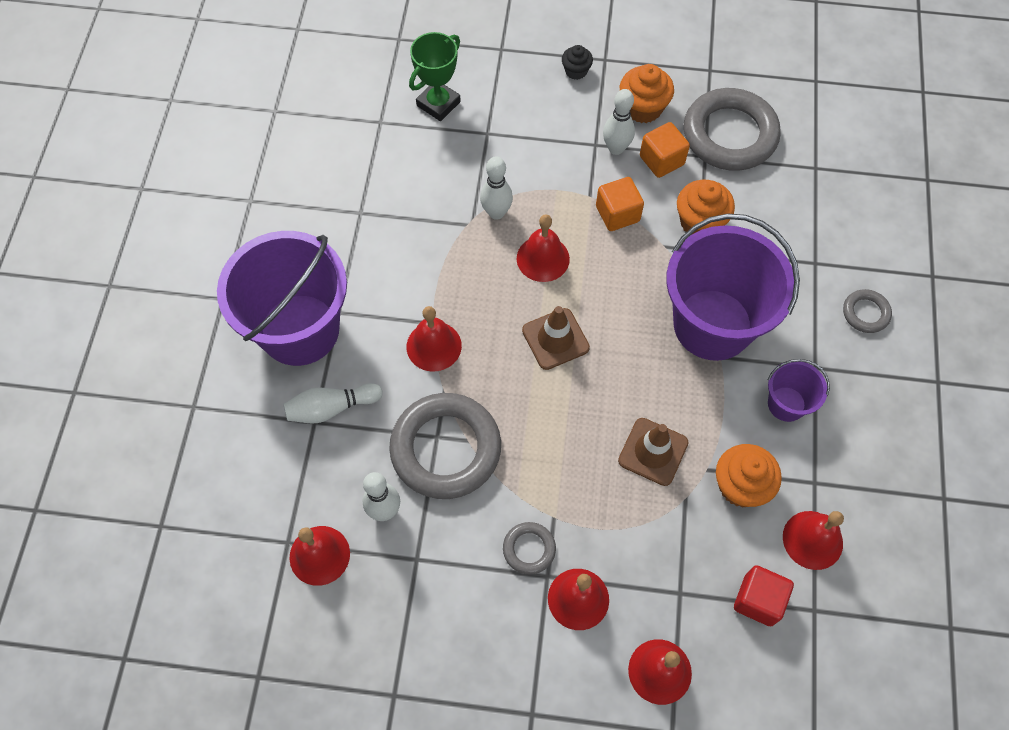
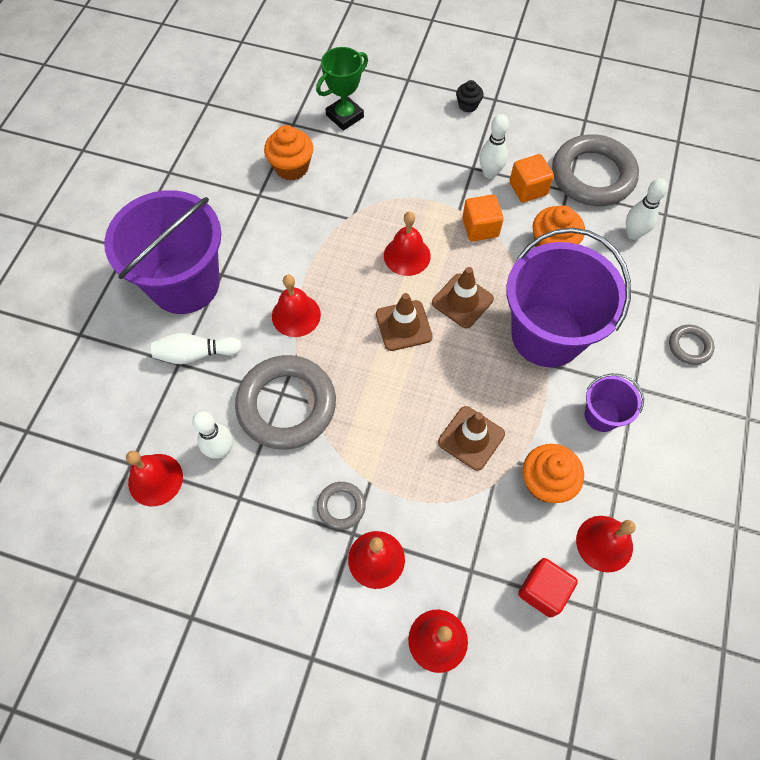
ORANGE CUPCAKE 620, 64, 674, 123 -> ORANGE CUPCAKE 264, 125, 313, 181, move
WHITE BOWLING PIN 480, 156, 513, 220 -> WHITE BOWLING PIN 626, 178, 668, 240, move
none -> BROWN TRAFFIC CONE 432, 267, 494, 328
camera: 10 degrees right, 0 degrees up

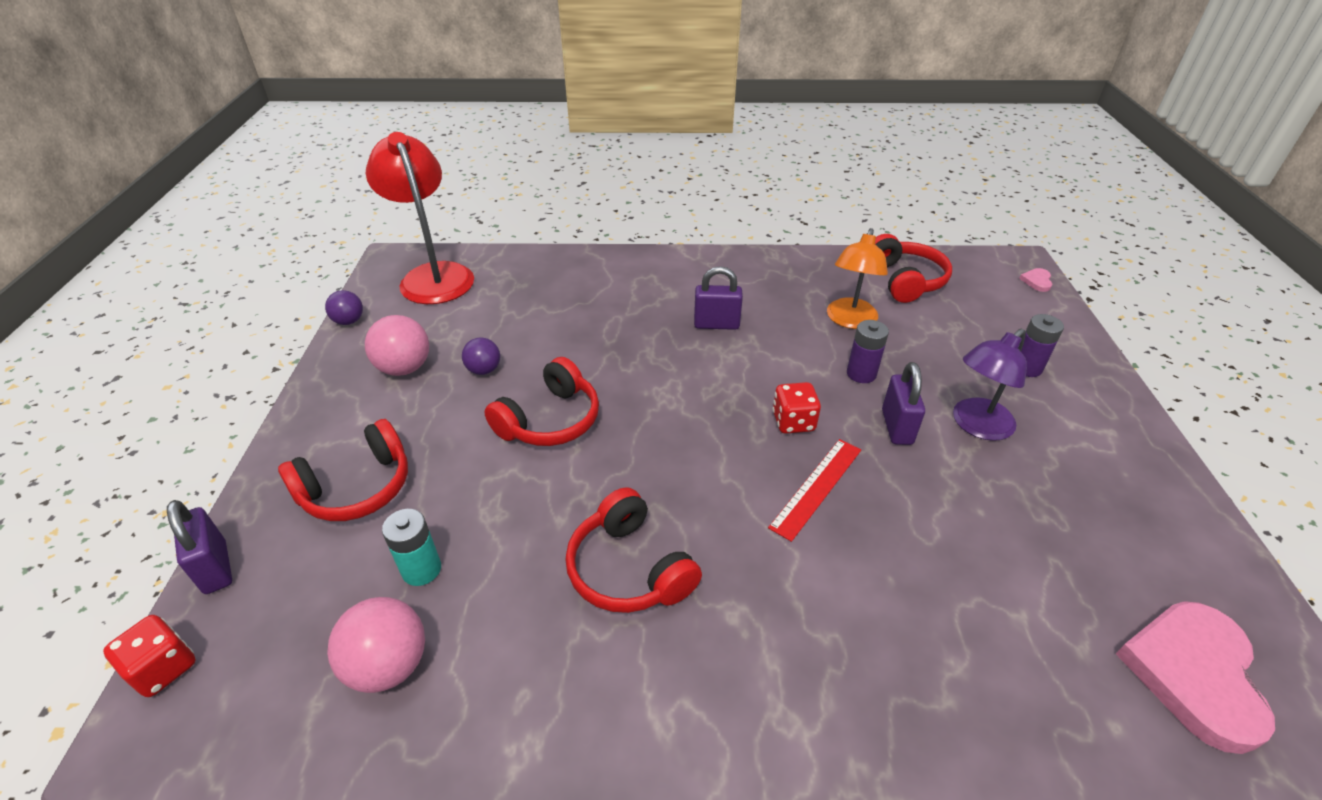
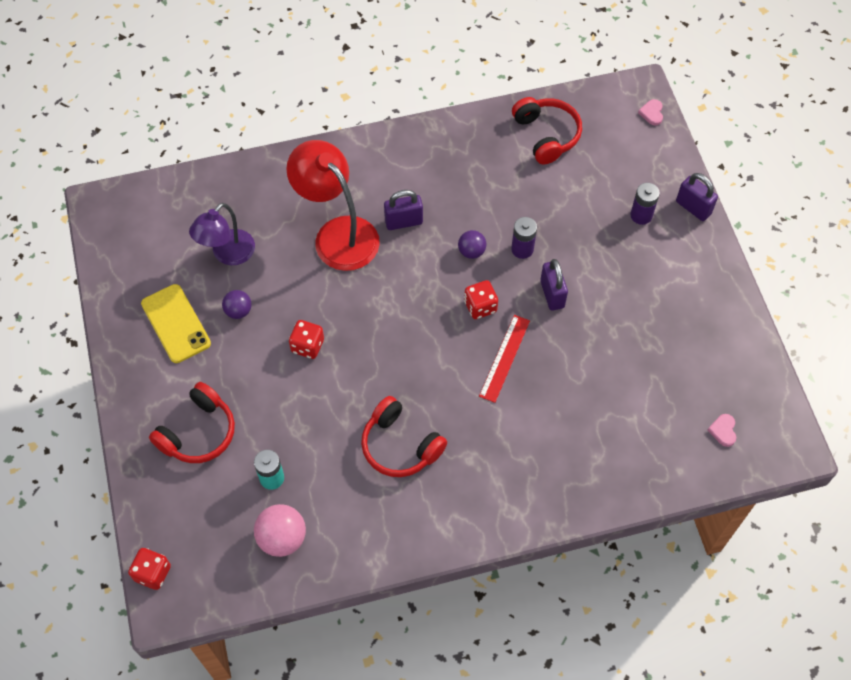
RED LAMP 366, 132, 474, 304 -> RED LAMP 286, 140, 380, 271, move
ORANGE LAMP 827, 228, 888, 329 -> none
PURPLE BALL 325, 290, 363, 325 -> PURPLE BALL 458, 230, 486, 259, move
PINK BALL 365, 315, 429, 376 -> YELLOW PHONE 141, 284, 211, 363
PURPLE LAMP 953, 329, 1027, 441 -> PURPLE LAMP 189, 203, 255, 265, move
RED HEADPHONES 484, 357, 599, 446 -> RED DICE 289, 320, 324, 359
PURPLE PADLOCK 167, 500, 232, 594 -> PURPLE PADLOCK 676, 173, 718, 221, move
PINK HEART 1116, 601, 1275, 754 -> PINK HEART 707, 414, 736, 447, x0.41
camera: 15 degrees left, 20 degrees up

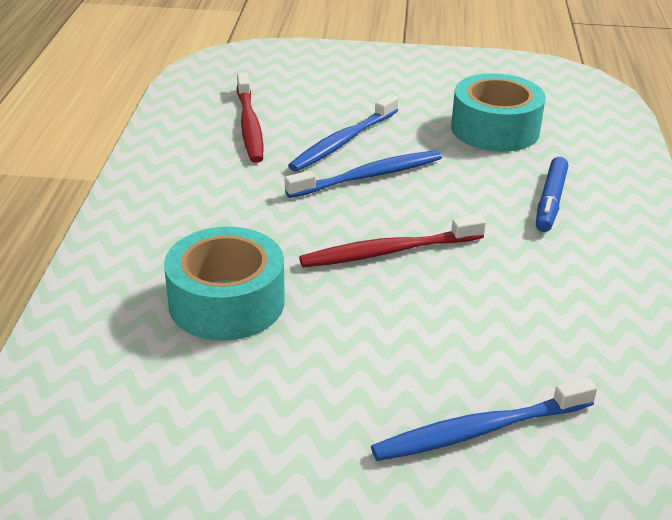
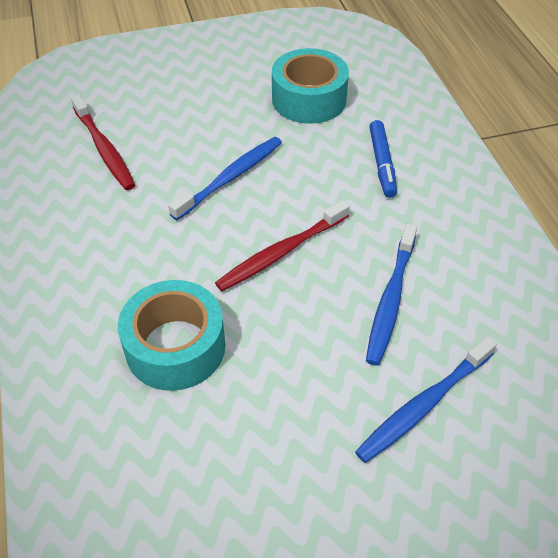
BLUE TOOTHBRUSH 288, 94, 399, 172 -> BLUE TOOTHBRUSH 366, 224, 417, 365, move
camera: 20 degrees left, 15 degrees up

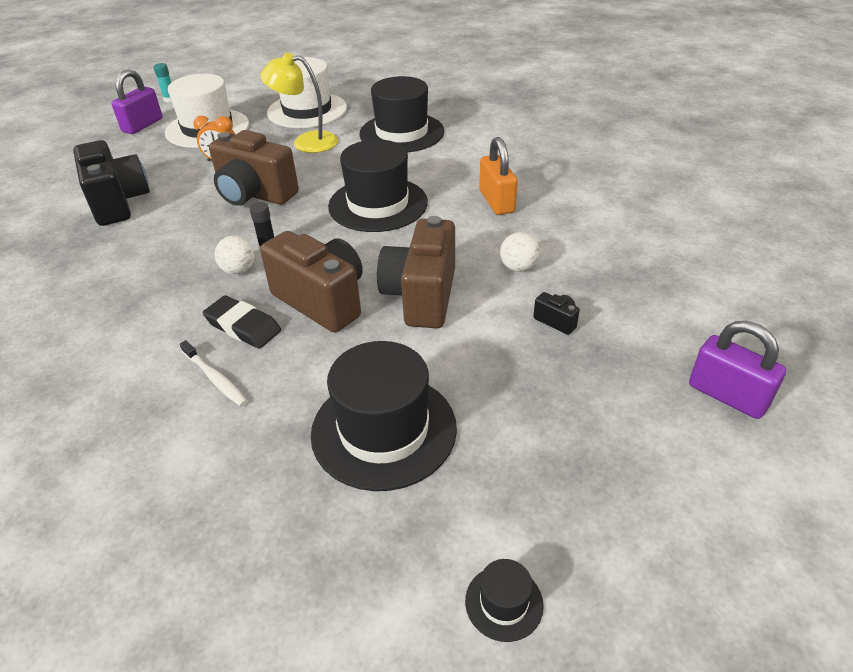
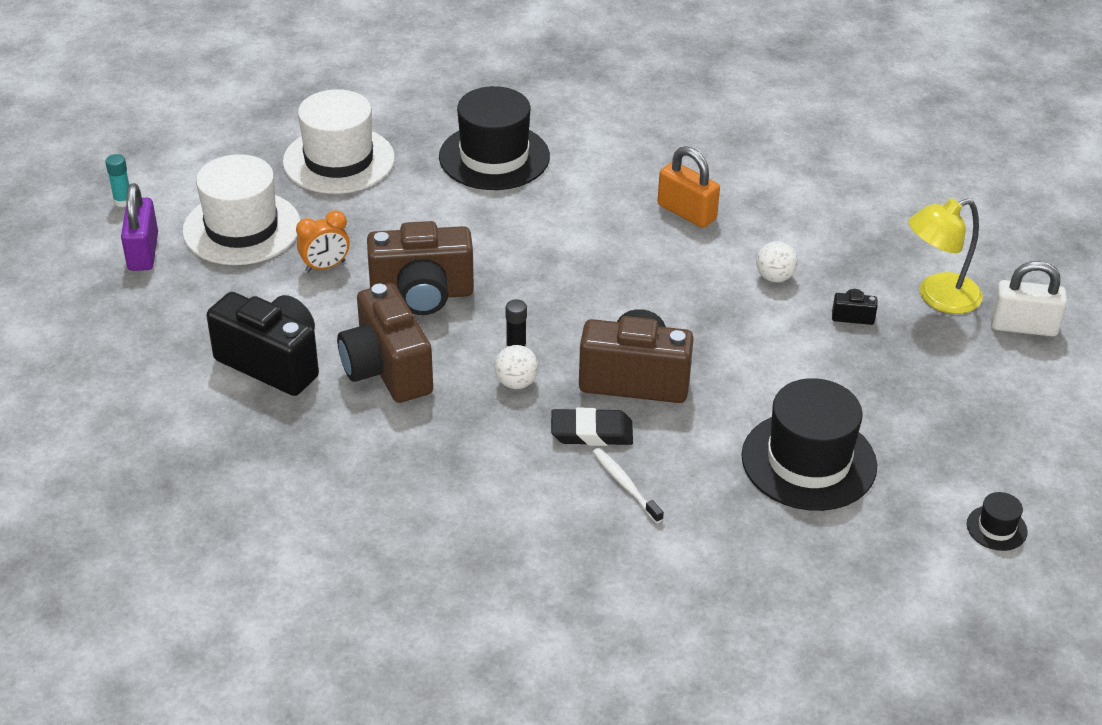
YELLOW LAMP 260, 53, 338, 153 -> YELLOW LAMP 908, 198, 983, 314, move
BLACK HAT 328, 139, 428, 232 -> none
BROWN CAMERA 377, 216, 455, 328 -> BROWN CAMERA 337, 283, 433, 403, move
PURPLE PADLOCK 689, 321, 786, 419 -> WHITE PADLOCK 991, 261, 1067, 336
WHITE TOOTHBRUSH 180, 340, 247, 407 -> WHITE TOOTHBRUSH 593, 448, 664, 523, 135 degrees counterclockwise
camera: 35 degrees left, 0 degrees up

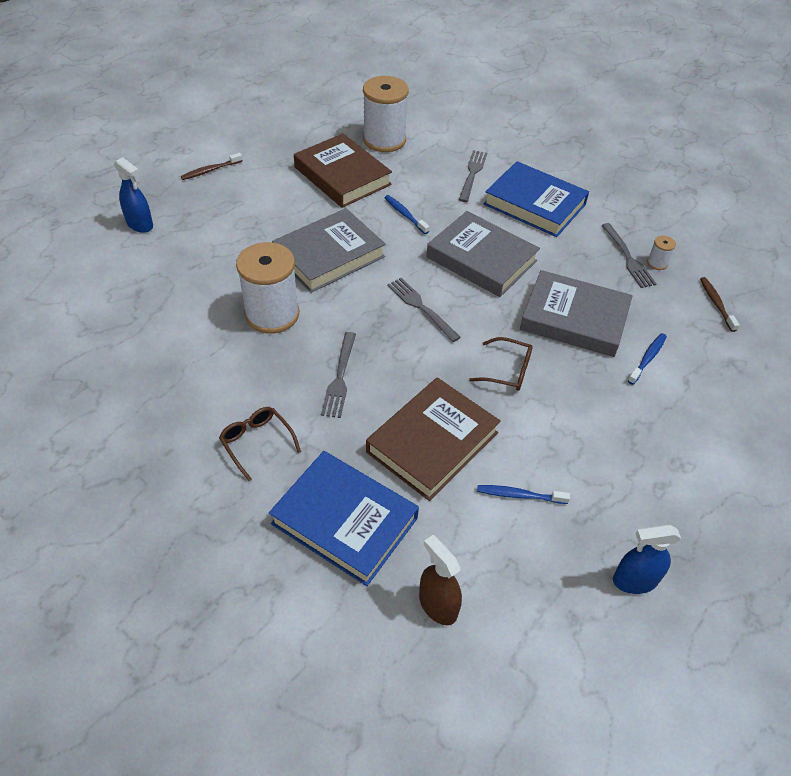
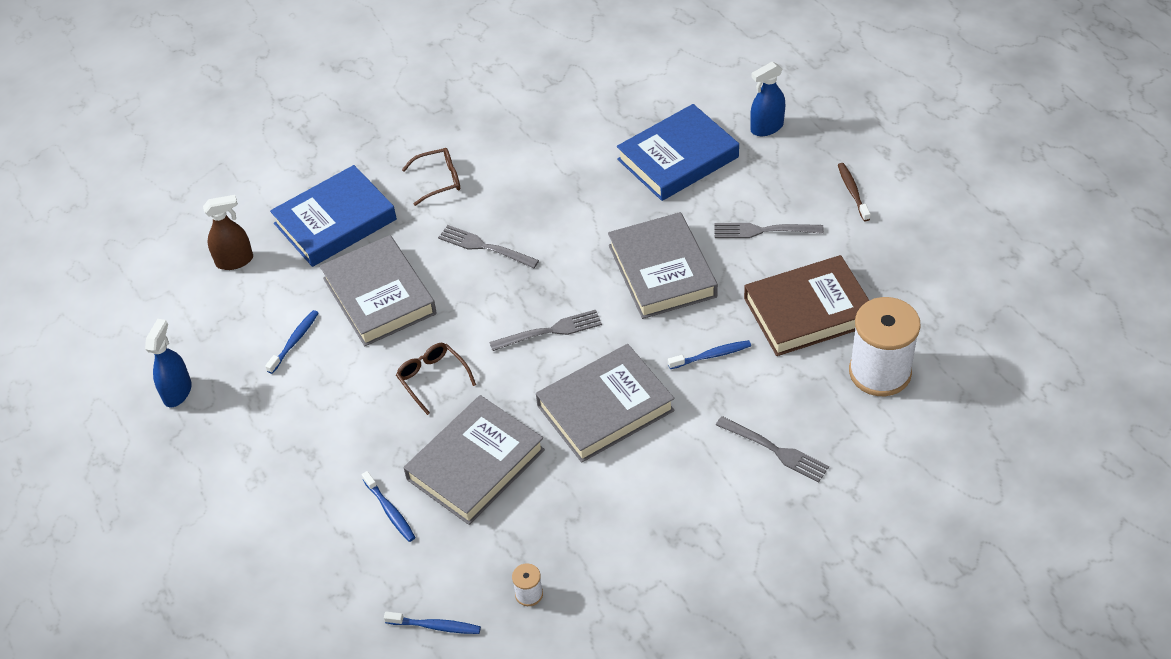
BLUE BOOK 484, 161, 589, 237 -> BLUE BOOK 617, 104, 739, 201, move
GREY FORK 601, 223, 656, 288 -> GREY FORK 714, 223, 824, 238, move
WHITE SPOOL 236, 242, 299, 334 -> none
BROWN TOOTHBRUSH 700, 277, 740, 332 -> BLUE TOOTHBRUSH 384, 612, 481, 634
BROWN GLASSES 469, 337, 533, 391 -> BROWN GLASSES 396, 343, 476, 415, 105 degrees clockwise
BROWN BOOK 366, 377, 501, 501 -> GREY BOOK 320, 235, 437, 346
camera: 115 degrees right, 0 degrees up

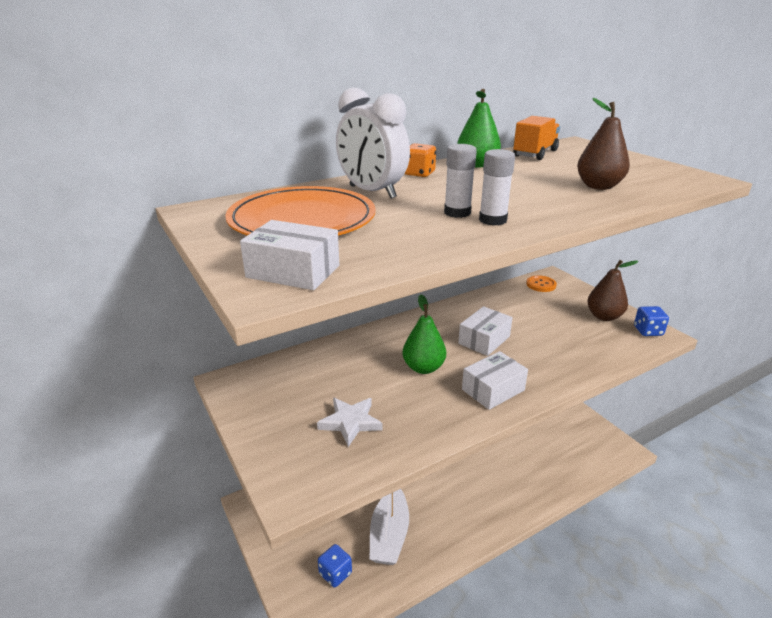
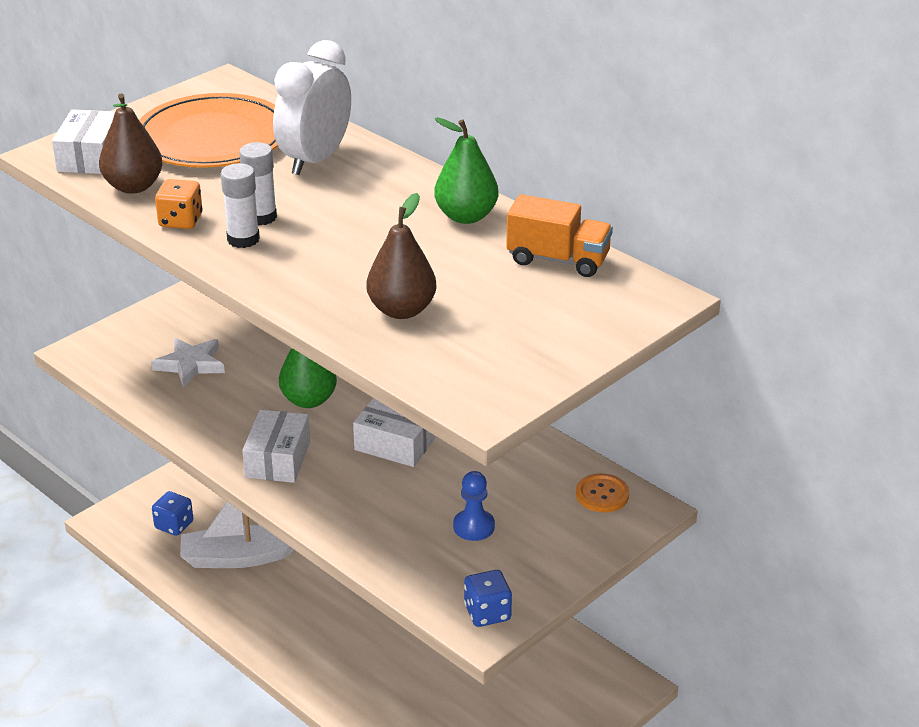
ORANGE DICE 405, 143, 436, 177 -> ORANGE DICE 155, 179, 202, 229, move
BROWN PEAR 588, 260, 638, 321 -> BROWN PEAR 99, 93, 163, 194, move
WHITE BOX 462, 351, 528, 410 -> WHITE BOX 242, 410, 310, 483, 60 degrees clockwise
none -> BLUE PAWN 453, 471, 495, 541
camera: 75 degrees right, 5 degrees up

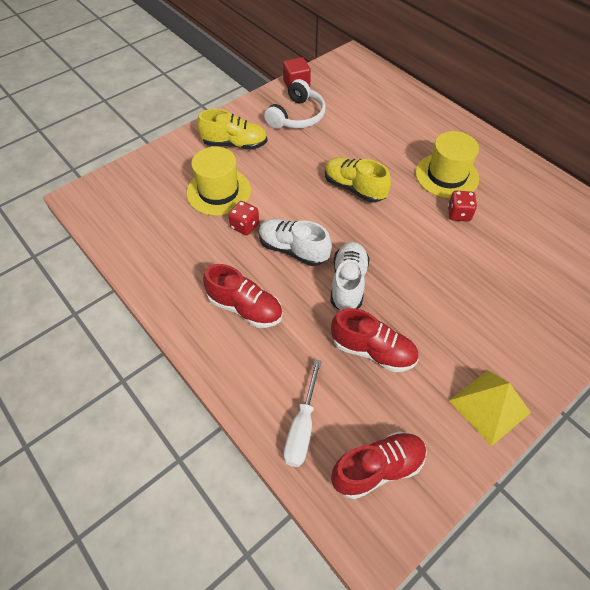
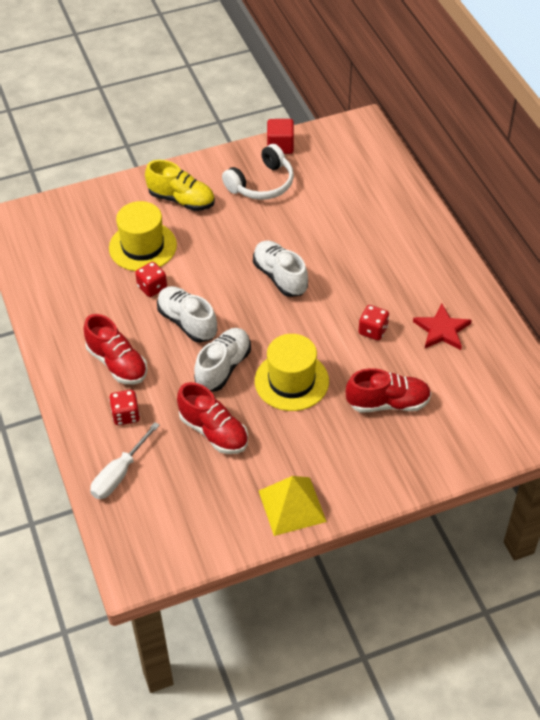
YELLOW HAT 416, 131, 479, 198 -> YELLOW HAT 255, 334, 329, 411, move
YELLOW SHOE 325, 157, 391, 203 -> WHITE SHOE 253, 241, 308, 297
RED SHOE 331, 431, 427, 499 -> RED SHOE 346, 368, 431, 412, move
none -> RED STAR 413, 304, 472, 350
none -> RED DICE 109, 390, 140, 425
camera: 20 degrees right, 5 degrees down

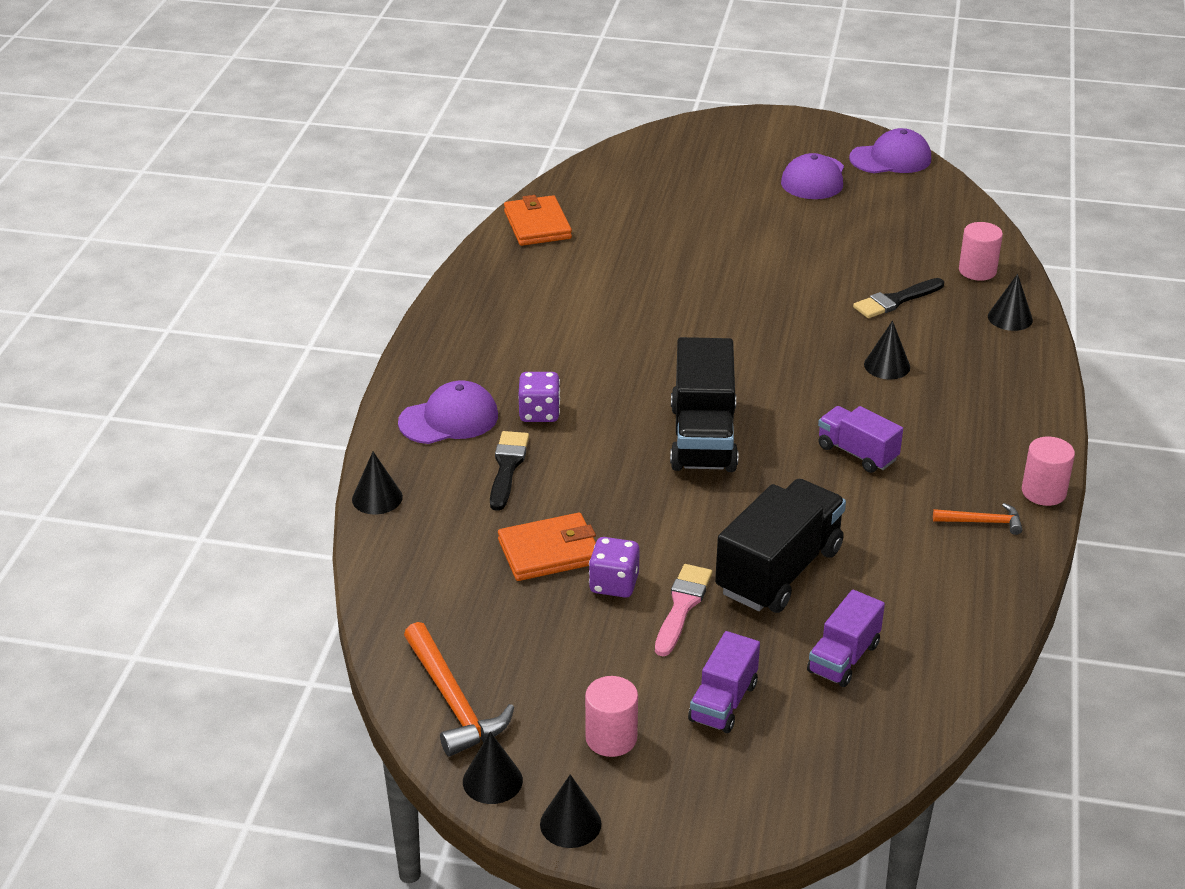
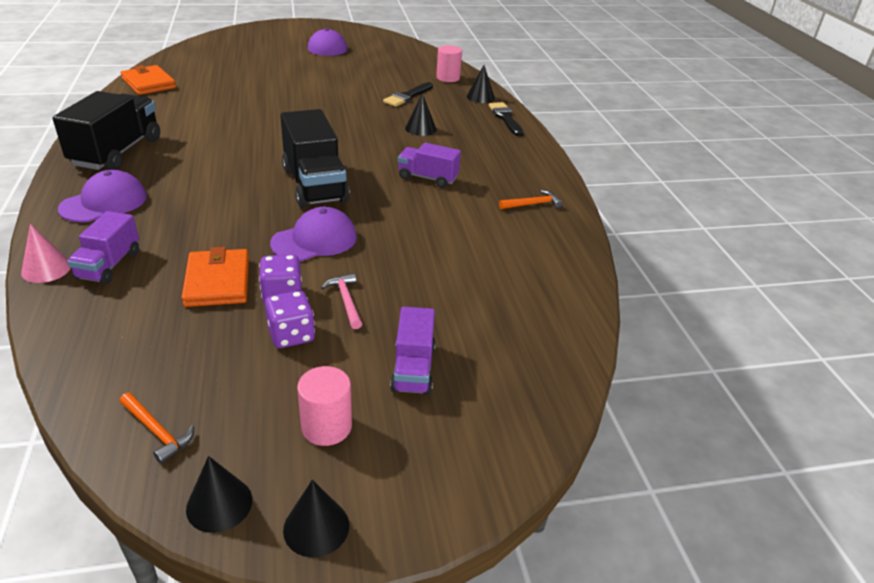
PURPLE CAP 849, 128, 931, 173 -> PURPLE CAP 270, 207, 357, 262, move
PURPLE DICE 518, 372, 560, 422 -> PURPLE DICE 265, 290, 315, 348, move
BLACK BRUSH 490, 431, 529, 511 -> BLACK BRUSH 489, 102, 524, 136, move
PINK CYLINDER 1022, 437, 1075, 506 -> none
BLACK CONE 352, 452, 403, 514 -> PINK CONE 21, 224, 71, 283
BLACK TRUCK 715, 479, 846, 613 -> BLACK TRUCK 53, 91, 160, 170, move
ORANGE WALLET 498, 513, 596, 581 -> ORANGE WALLET 182, 247, 249, 307, 60 degrees counterclockwise
PINK BRUSH 655, 564, 712, 656 -> PINK HAMMER 321, 273, 362, 329
PURPLE TRUCK 807, 590, 885, 687 -> PURPLE TRUCK 67, 211, 139, 284, move
ORANGE HAMMER 404, 622, 514, 757 -> ORANGE HAMMER 120, 393, 194, 464, x0.56
camera: 25 degrees left, 0 degrees up

